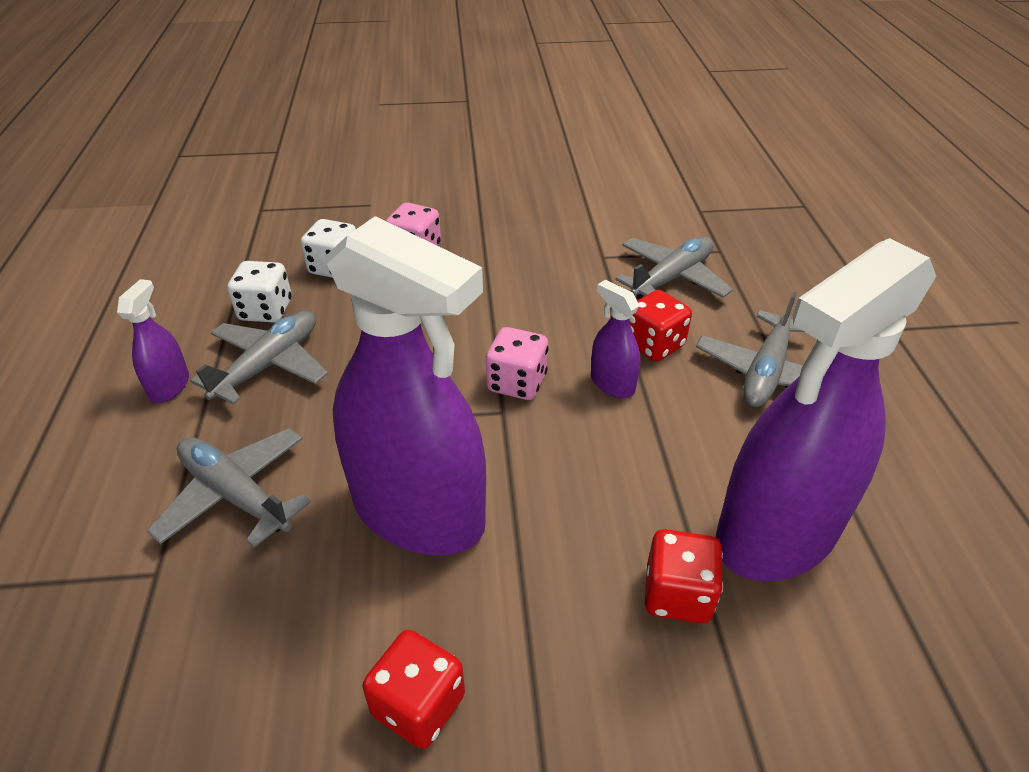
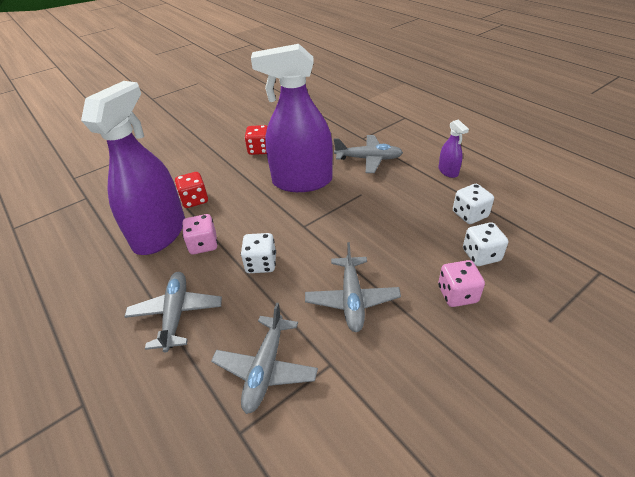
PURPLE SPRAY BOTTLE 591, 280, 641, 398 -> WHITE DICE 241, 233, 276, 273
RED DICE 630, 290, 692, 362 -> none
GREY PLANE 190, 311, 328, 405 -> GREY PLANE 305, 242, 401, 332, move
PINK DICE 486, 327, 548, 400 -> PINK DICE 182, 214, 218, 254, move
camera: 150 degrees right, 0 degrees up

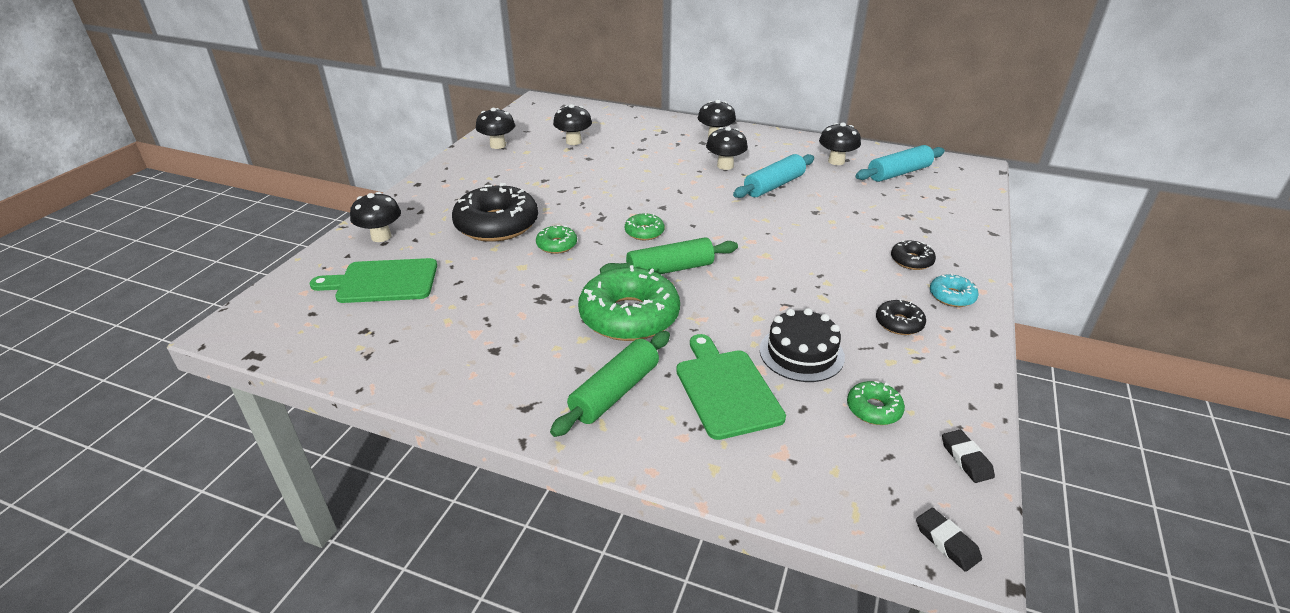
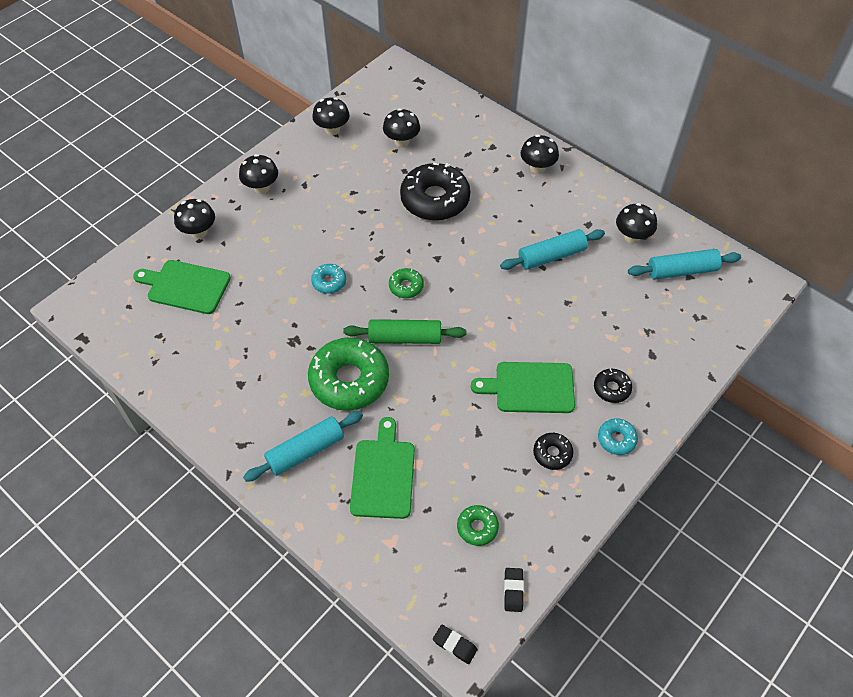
BLACK MUSHROOM 706, 127, 748, 170 -> BLACK MUSHROOM 239, 154, 278, 194, move
BLACK DONUT 452, 183, 538, 242 -> BLACK DONUT 400, 163, 470, 221, move
GREEN DONUT 536, 225, 577, 254 -> TURQUOISE DONUT 311, 264, 346, 294
BLACK CAKE 760, 308, 845, 382 -> none
GREEN ROLLING PIN 550, 331, 670, 437 -> TURQUOISE ROLLING PIN 243, 411, 363, 482
BLACK ERASER 916, 508, 982, 572 -> BLACK ERASER 433, 625, 478, 664, 45 degrees counterclockwise
none -> GREEN CUTTING BOARD 471, 362, 575, 413
camera: 20 degrees right, 20 degrees up

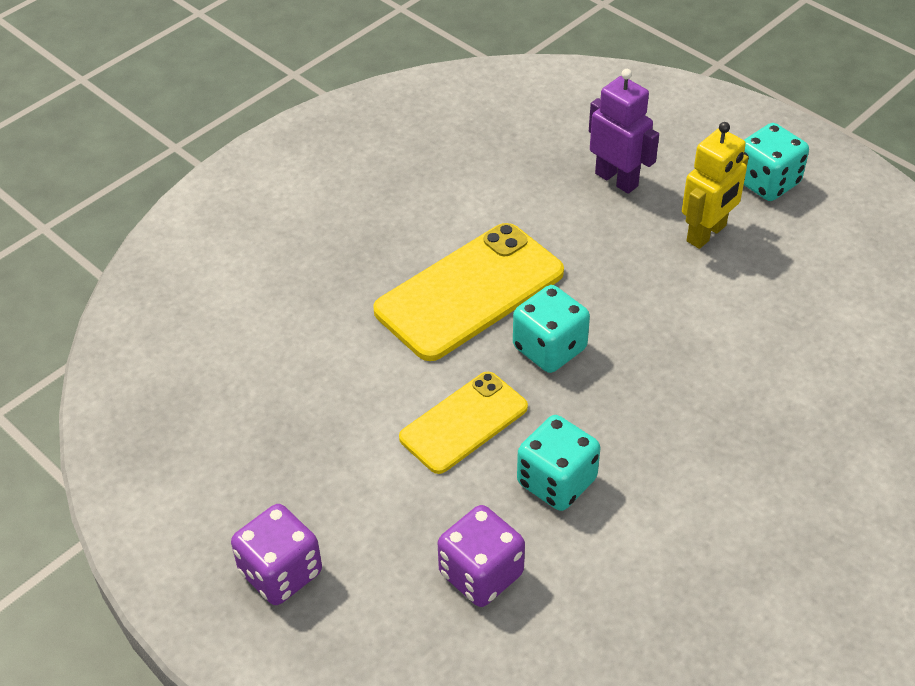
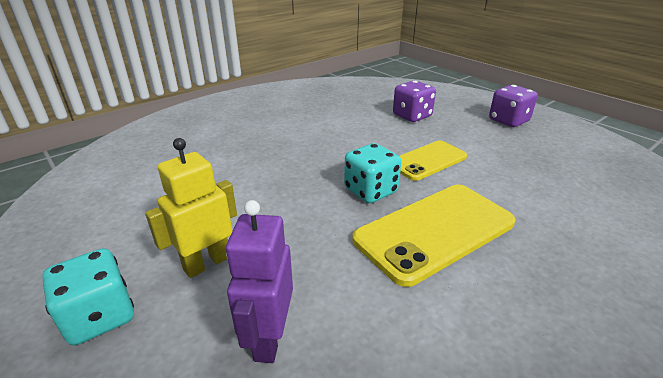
PURPLE ROBOT 589, 69, 659, 194 -> PURPLE ROBOT 226, 200, 293, 363, 45 degrees clockwise
TURQUOISE DICE 517, 415, 600, 511 -> none
camera: 175 degrees left, 15 degrees down

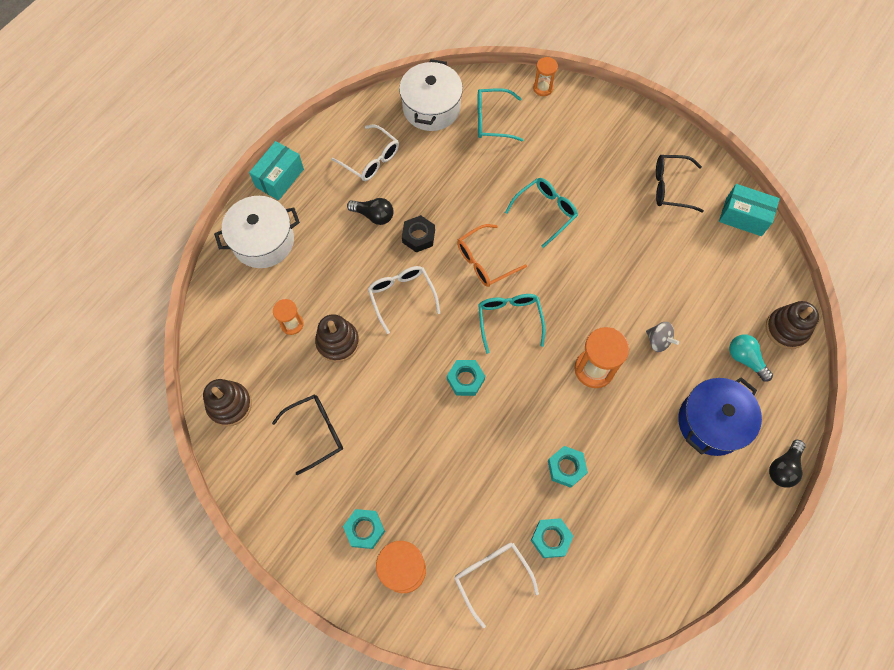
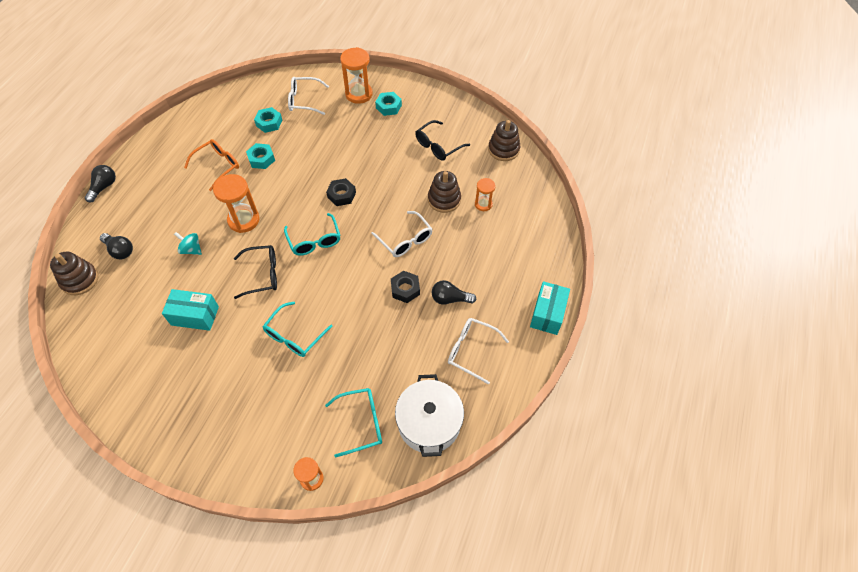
BLACK GLASSES 656, 155, 704, 212 -> BLACK GLASSES 234, 245, 277, 299, move
TURQUOISE BOX 719, 184, 780, 236 -> TURQUOISE BOX 162, 289, 219, 331, move
WHITE POT 214, 196, 300, 268 -> none
ORANGE GLASSES 457, 224, 527, 287 -> ORANGE GLASSES 184, 139, 239, 191, move
GREY SPINNING TOP 646, 322, 679, 352 -> TURQUOISE SPINNING TOP 174, 232, 202, 255
TURQUOISE LIGHT BULB 729, 334, 773, 382 -> BLACK LIGHT BULB 100, 233, 133, 259
TURQUOISE NUT 447, 360, 485, 396 -> BLACK NUT 326, 178, 356, 206
BLUE POT 678, 377, 762, 456 -> none
WHITE GLASSES 454, 543, 539, 628 -> WHITE GLASSES 288, 77, 329, 115, 135 degrees clockwise
camera: 165 degrees right, 10 degrees down

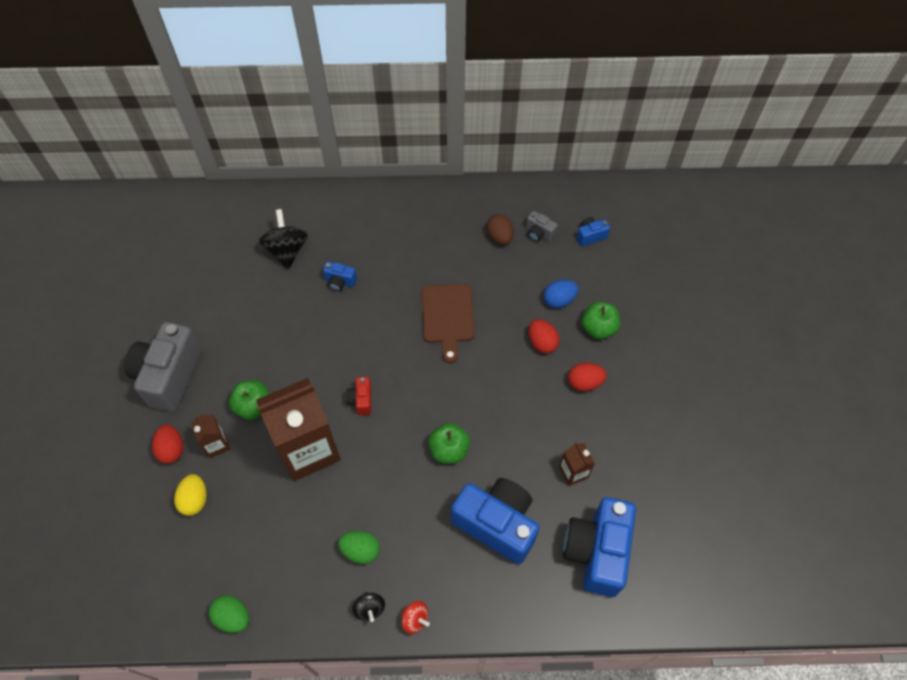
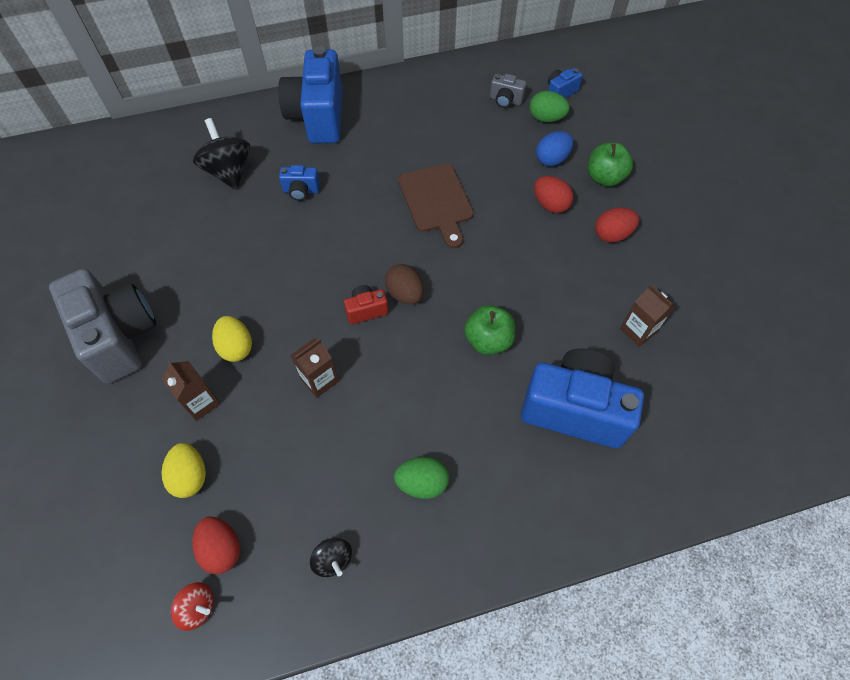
BROWN EGG 487, 214, 514, 245 -> BROWN EGG 385, 264, 424, 304, move
GREY CAMERA 124, 322, 202, 412 -> GREY CAMERA 49, 269, 156, 384, 150 degrees clockwise
RED CAMERA 346, 377, 371, 415 -> RED CAMERA 344, 285, 388, 324, 90 degrees clockwise
BROWN CARTON 256, 378, 341, 481 -> BROWN CARTON 290, 338, 339, 398, x0.44
GREEN APPLE 229, 380, 269, 420 -> YELLOW EGG 212, 316, 252, 362
RED EGG 152, 425, 183, 464 -> RED EGG 192, 517, 240, 574, move
BLUE CAMERA 563, 497, 636, 597 -> BLUE CAMERA 278, 47, 342, 144, move
BLACK SPINNING TOP 352, 592, 385, 622 -> BLACK SPINNING TOP 310, 538, 352, 577, move
GREEN EGG 209, 595, 249, 633 -> GREEN EGG 530, 91, 570, 122, move
RED SPINNING TOP 401, 601, 430, 634 -> RED SPINNING TOP 171, 582, 214, 631, move
camera: 15 degrees left, 0 degrees up

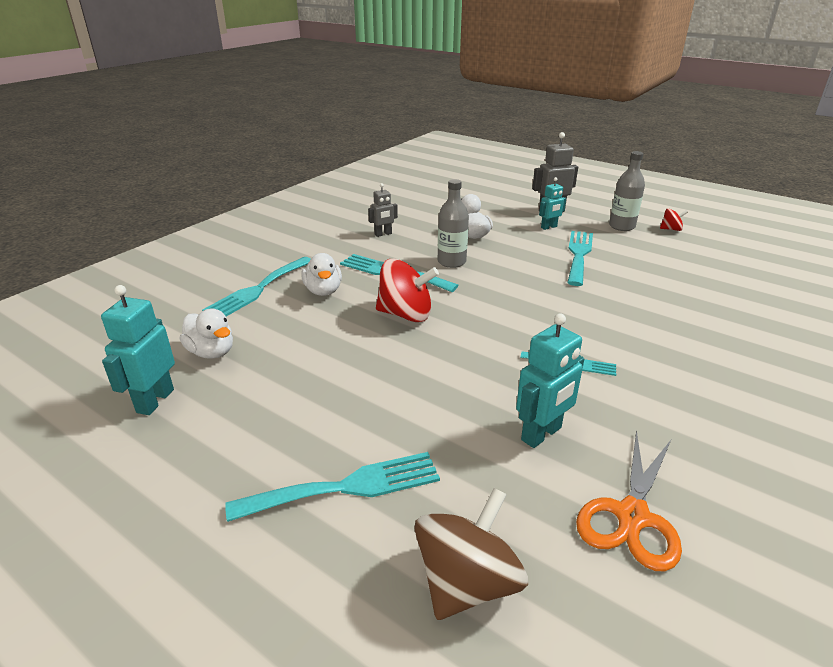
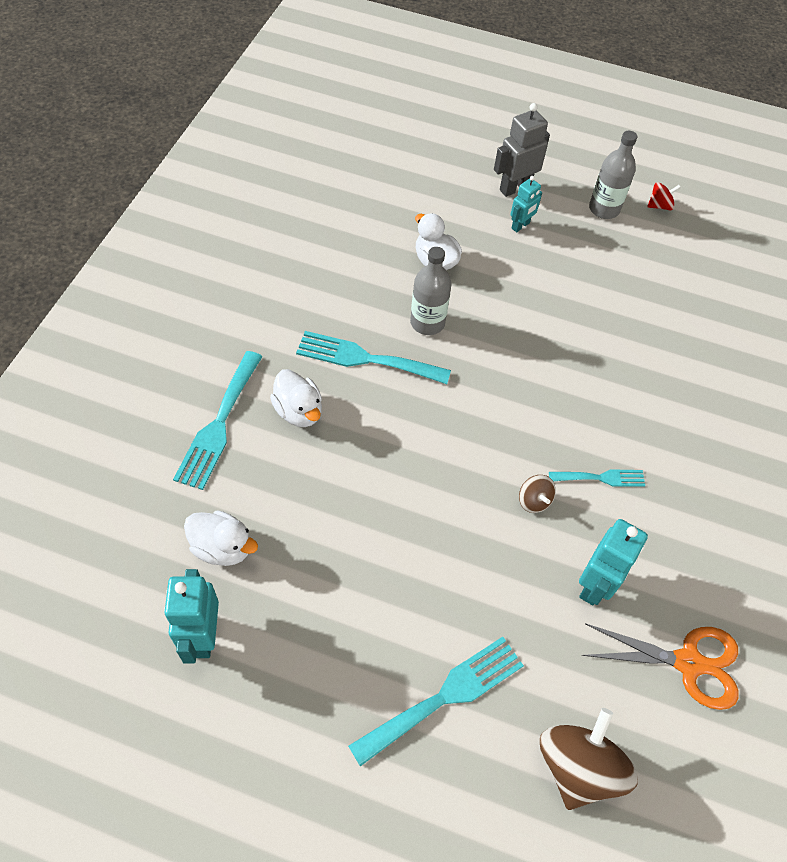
GREY ROBOT 368, 183, 398, 237 -> none
TURQUOISE FORK 567, 231, 593, 286 -> none
RED SPINNING TOP 376, 259, 439, 322 -> none
ORANGE SCISSORS 576, 430, 682, 571 -> ORANGE SCISSORS 581, 623, 739, 710, 90 degrees counterclockwise
none -> BROWN SPINNING TOP 519, 475, 556, 513
camera: 20 degrees left, 25 degrees up

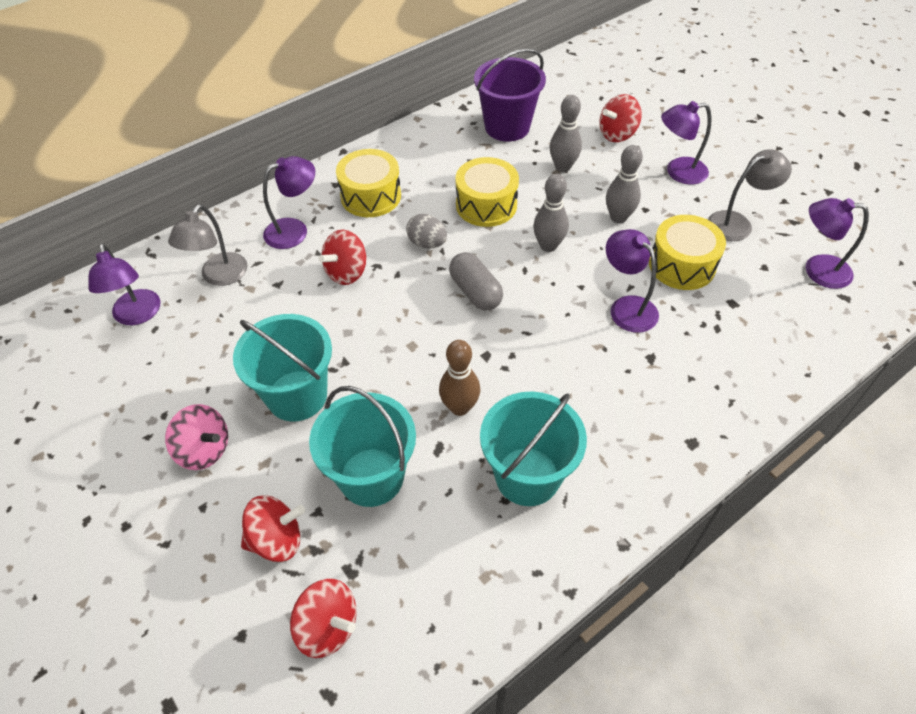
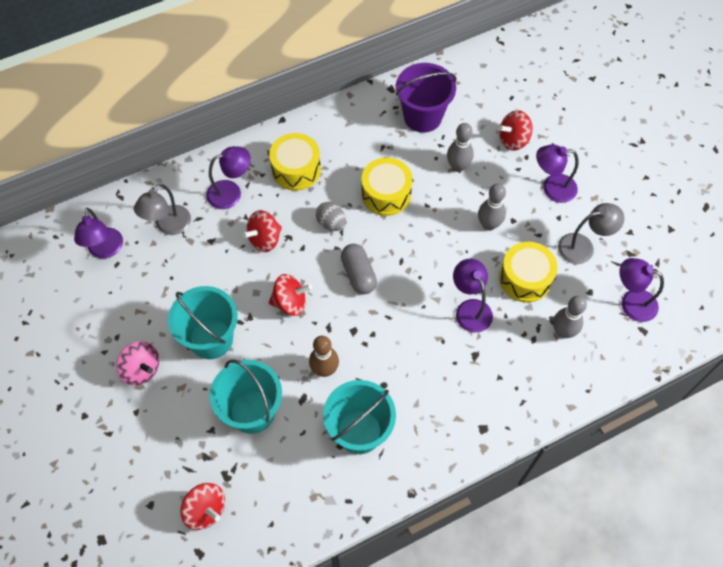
GREY BOWLING PIN 533, 174, 569, 252 -> GREY BOWLING PIN 553, 296, 587, 338, move
RED SPINNING TOP 241, 495, 305, 562 -> RED SPINNING TOP 269, 274, 312, 316, move
camera: 10 degrees right, 10 degrees up

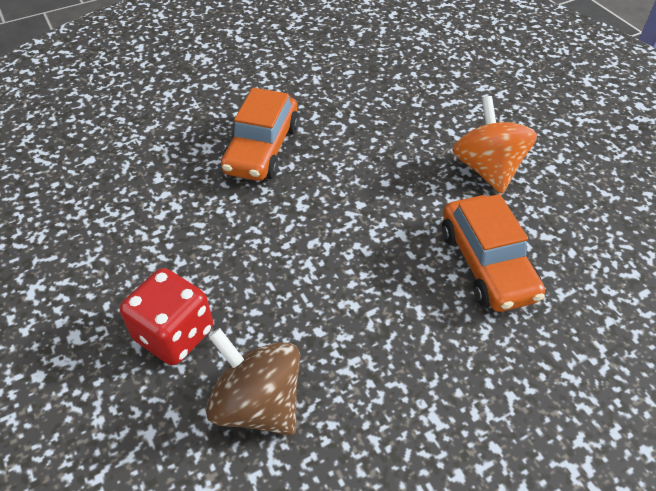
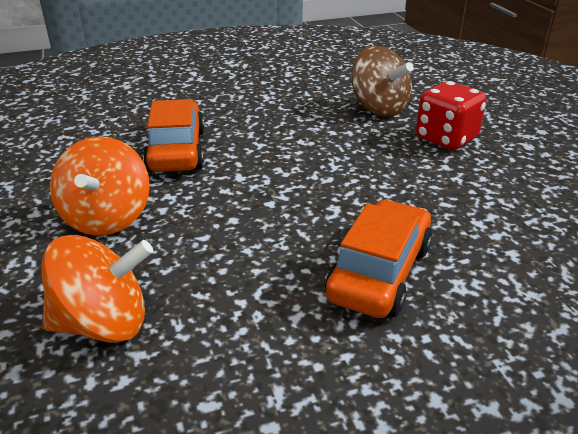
none -> ORANGE SPINNING TOP 41, 235, 153, 342
camera: 170 degrees left, 15 degrees down

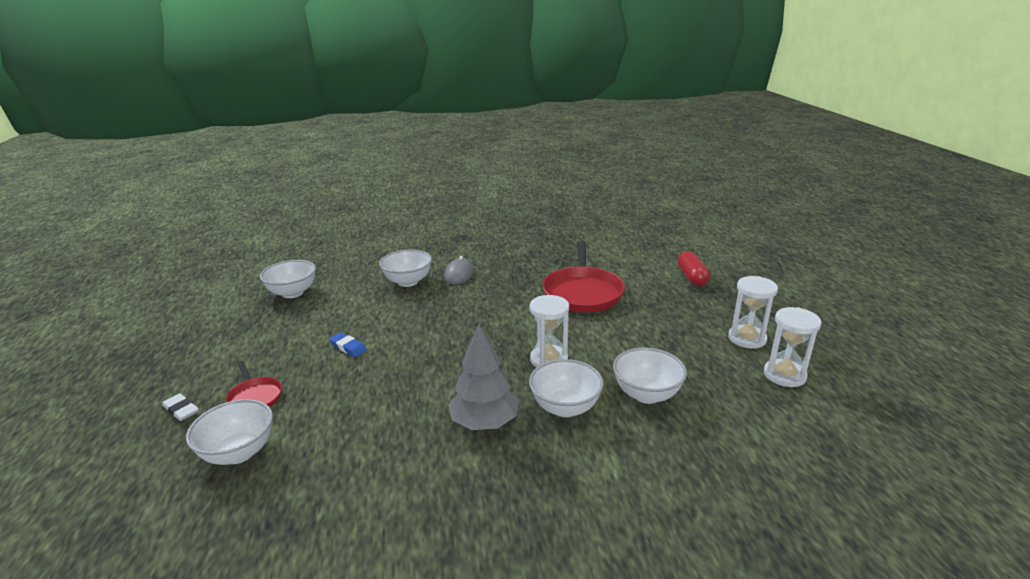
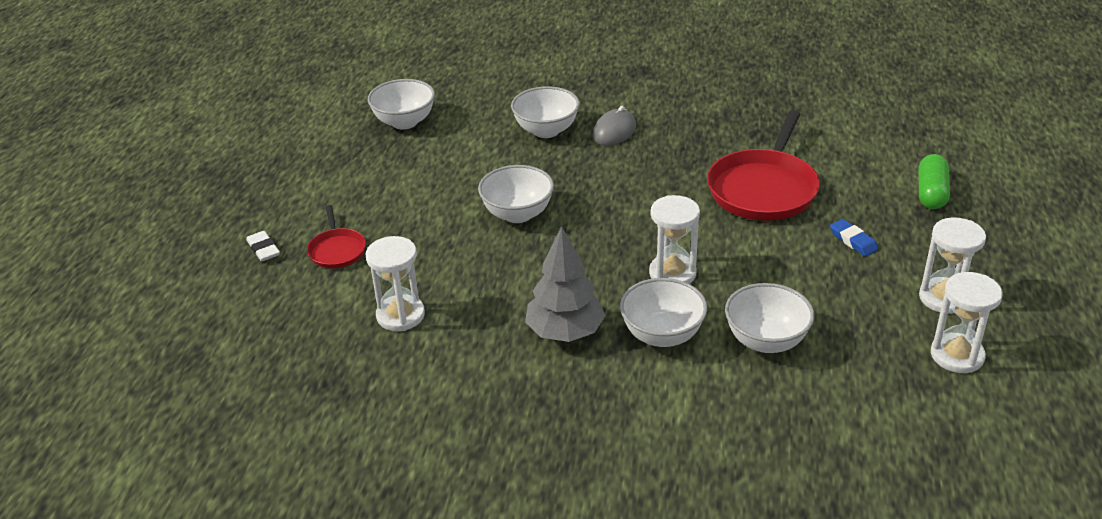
RED CAPSULE 677, 251, 710, 286 -> GREEN CAPSULE 919, 154, 950, 209
BLUE ERASER 329, 332, 367, 357 -> BLUE ERASER 830, 219, 878, 256, move
WHITE BOWL 186, 399, 273, 465 -> WHITE BOWL 478, 165, 554, 223, move
none -> WHITE HOURGLASS 366, 236, 425, 331
camera: 20 degrees right, 10 degrees up

